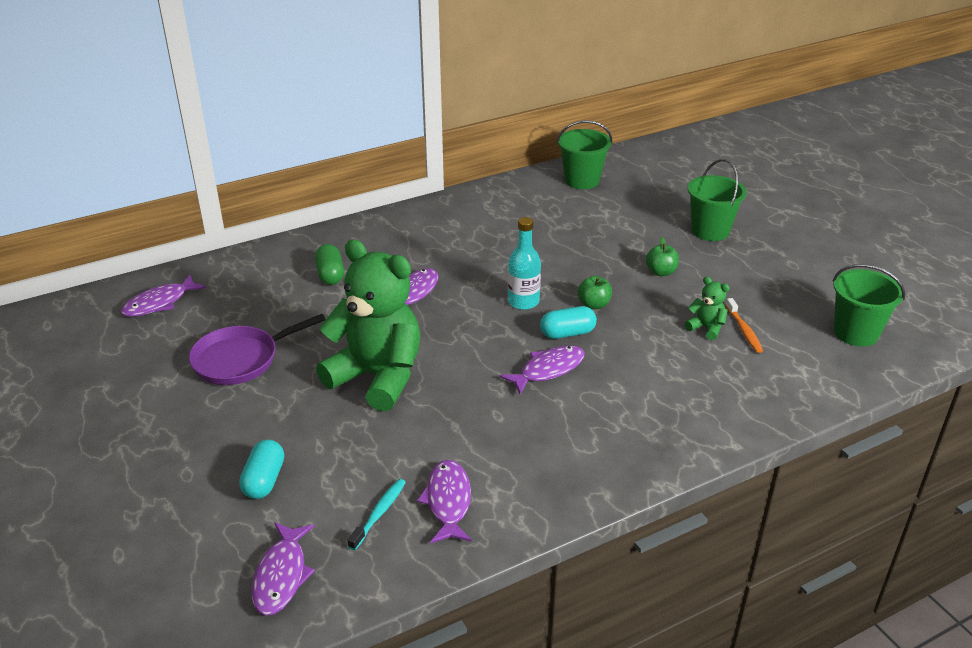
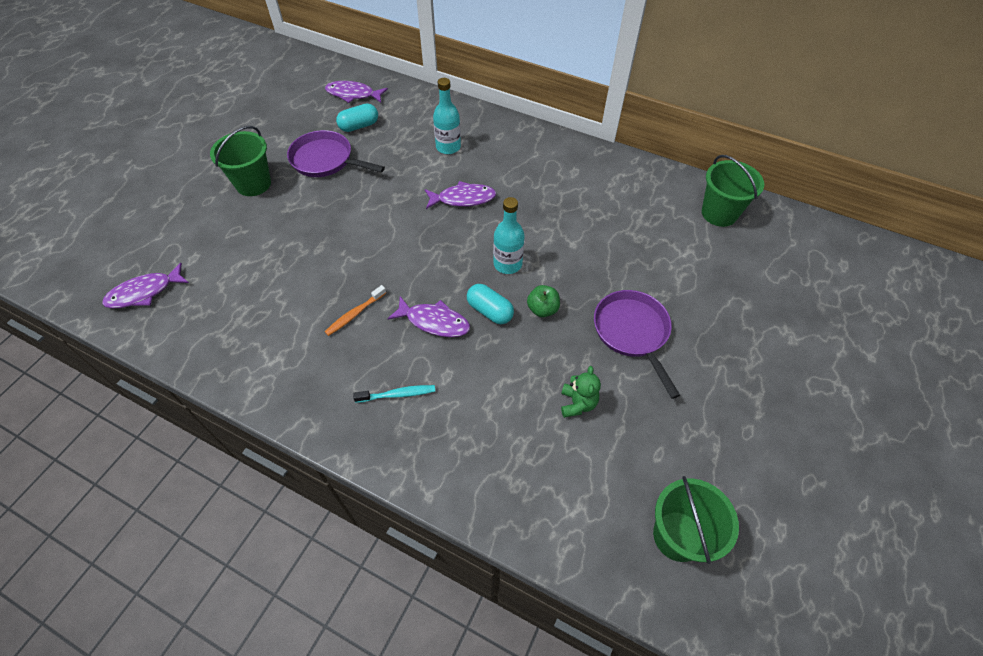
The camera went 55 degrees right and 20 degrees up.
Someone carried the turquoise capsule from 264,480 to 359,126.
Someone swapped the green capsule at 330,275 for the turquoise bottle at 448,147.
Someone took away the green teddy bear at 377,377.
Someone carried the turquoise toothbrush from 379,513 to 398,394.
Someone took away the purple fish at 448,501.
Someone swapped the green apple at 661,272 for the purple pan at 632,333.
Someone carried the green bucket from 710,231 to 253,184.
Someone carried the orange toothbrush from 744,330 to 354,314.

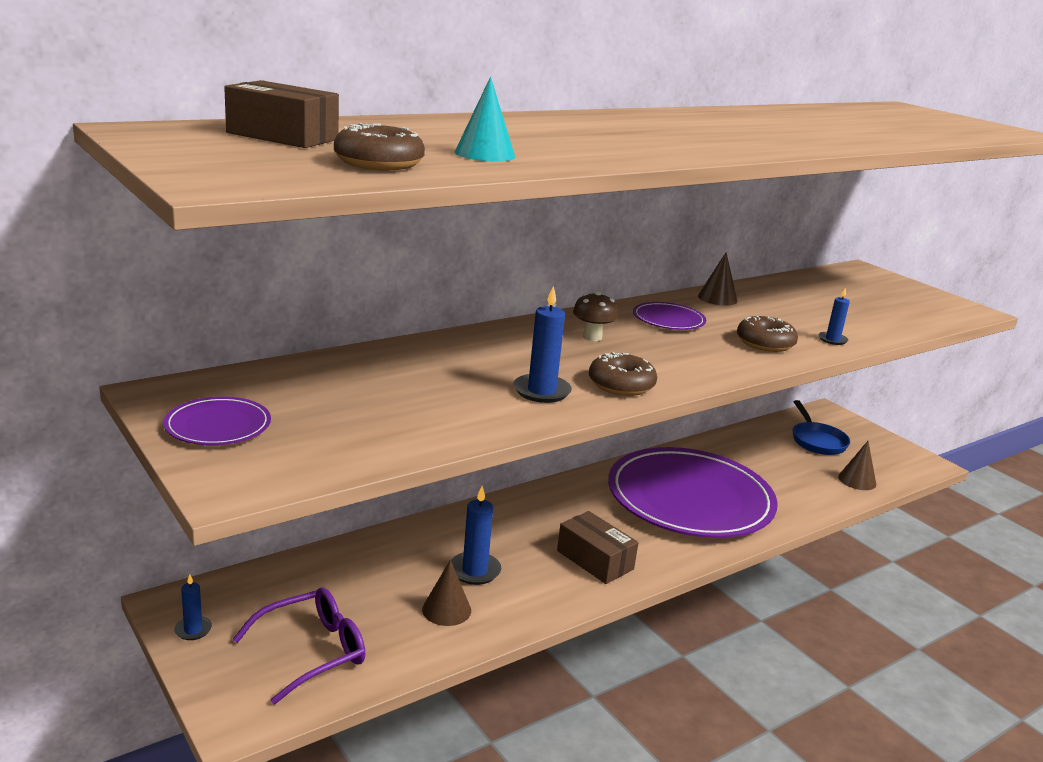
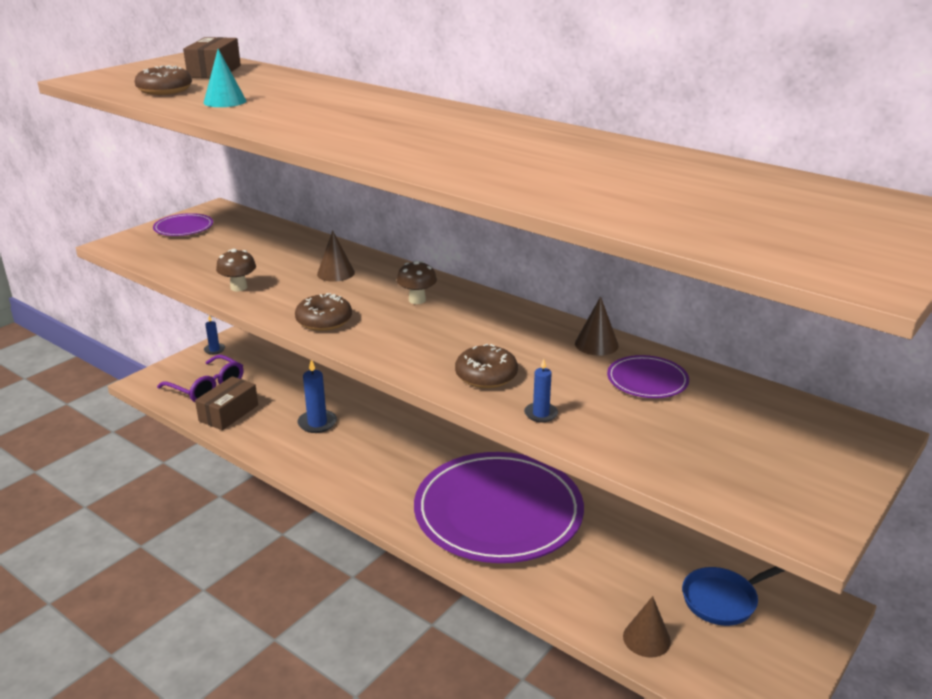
The camera went 75 degrees right and 5 degrees up.
Someone carried the brown cone from 446,610 to 336,273.
Someone took away the blue candle at 541,391.
Someone carried the brown box from 595,560 to 228,413.
Someone carried the purple plate from 668,320 to 647,380.
Someone put down the brown mushroom at 239,287.

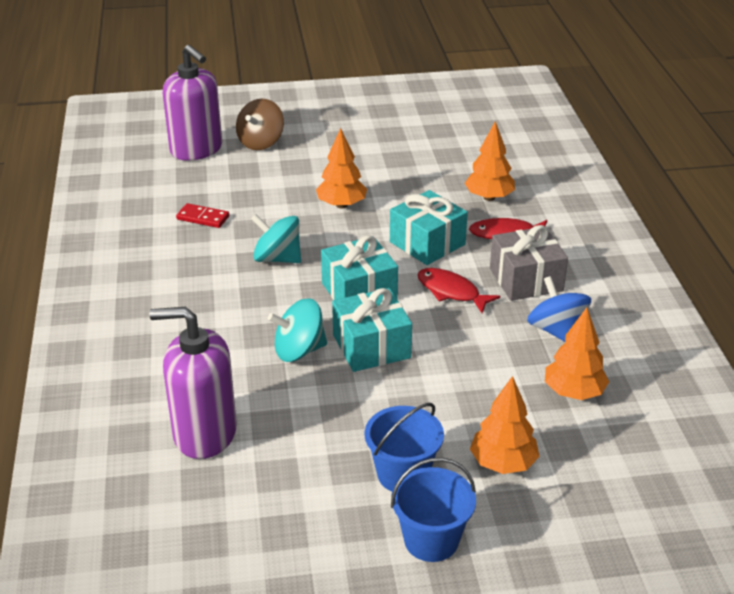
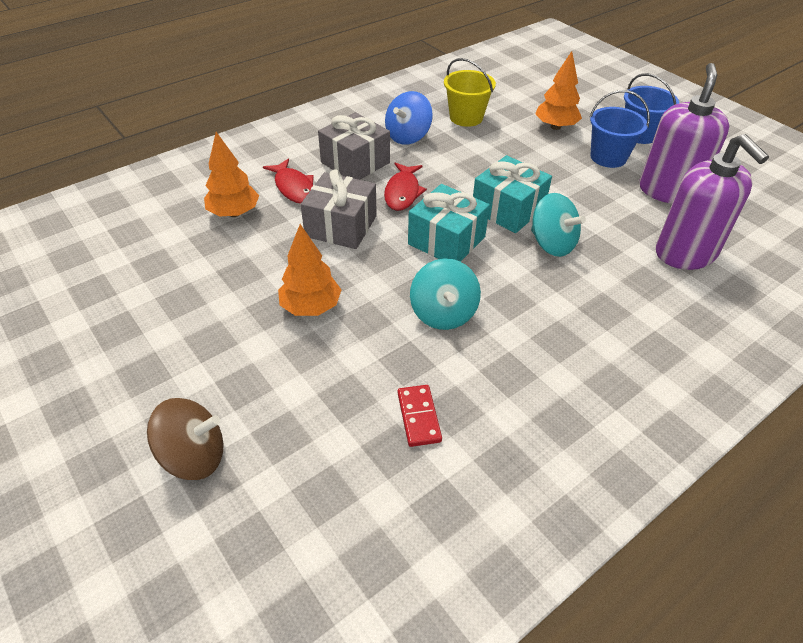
The camera went 120 degrees left and 10 degrees up.
Someone carried the purple soap dispenser from 196,149 to 668,190.
Someone repainted the turquoise gift at 427,243, which became the grey gift at 341,226.
Someone swapped the orange tree at 573,392 for the yellow bucket at 466,117.

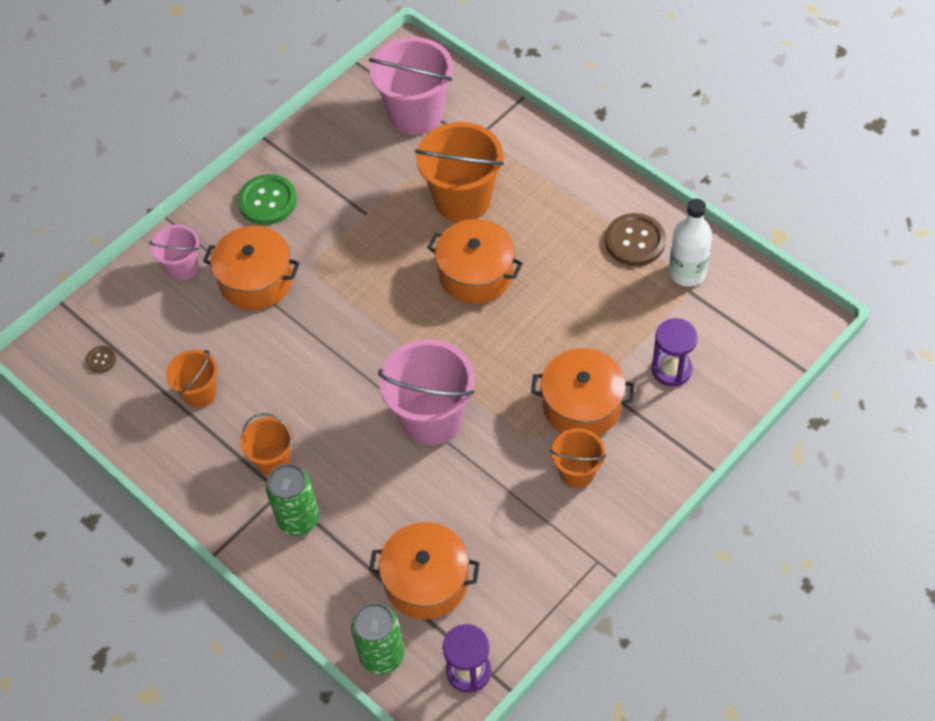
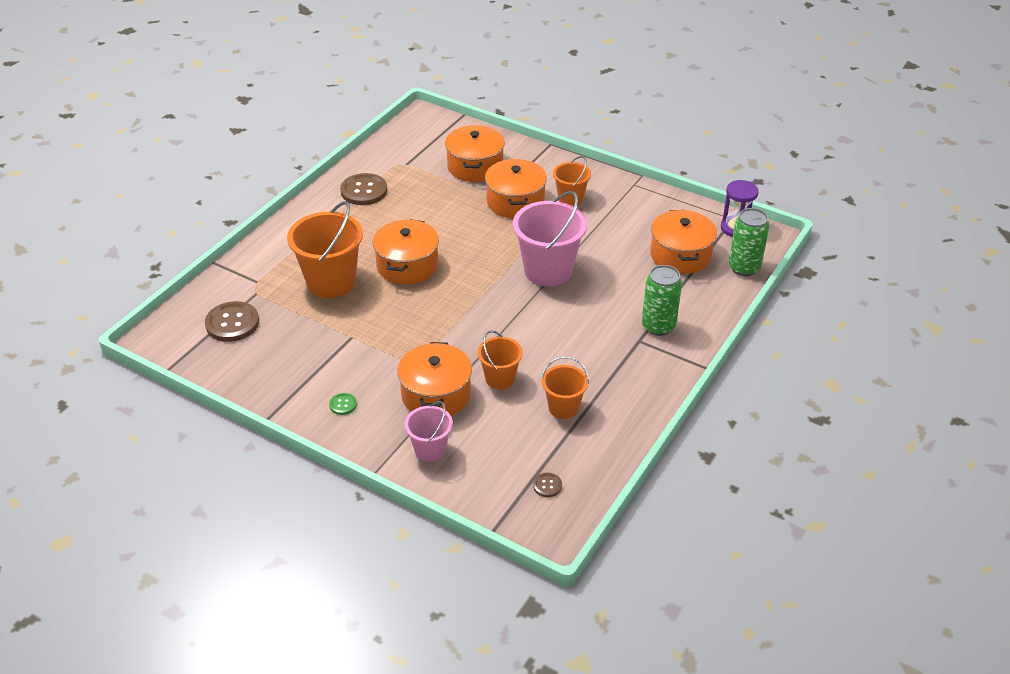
The camera went 105 degrees left and 15 degrees down.
Someone scaled the green button at 267,201 by 0.48.
Someone carried the orange bucket from 273,460 to 500,378.
Someone swapped the pink bucket at 416,114 for the brown button at 232,323.
Someone swapped the purple hourglass at 671,369 for the orange pot at 475,166.
Someone took away the white bottle at 687,272.

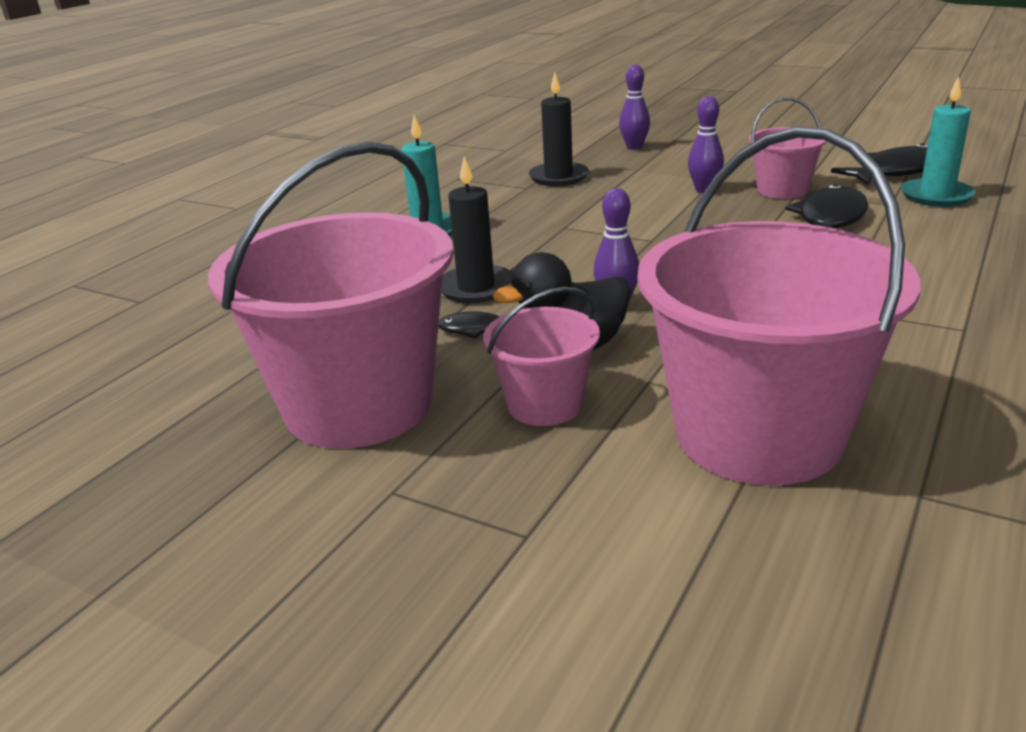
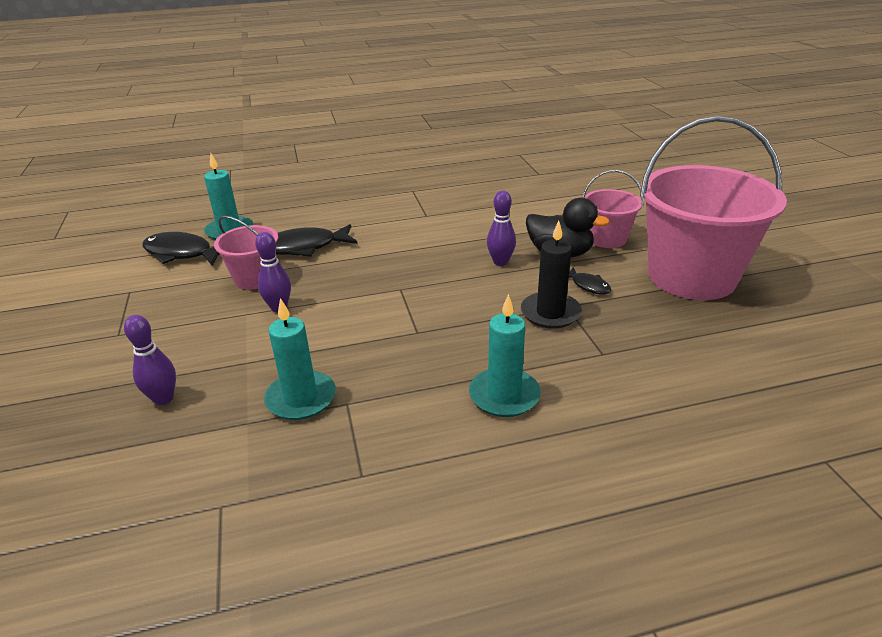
The camera went 135 degrees left and 5 degrees up.
Someone repainted the black candle at 558,177, which became the turquoise candle at 301,398.
Someone took away the pink bucket at 758,435.

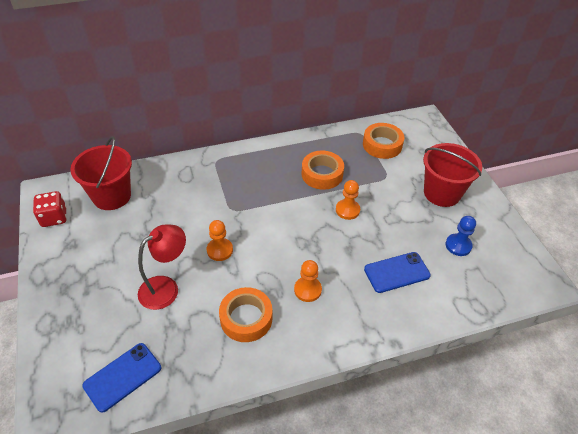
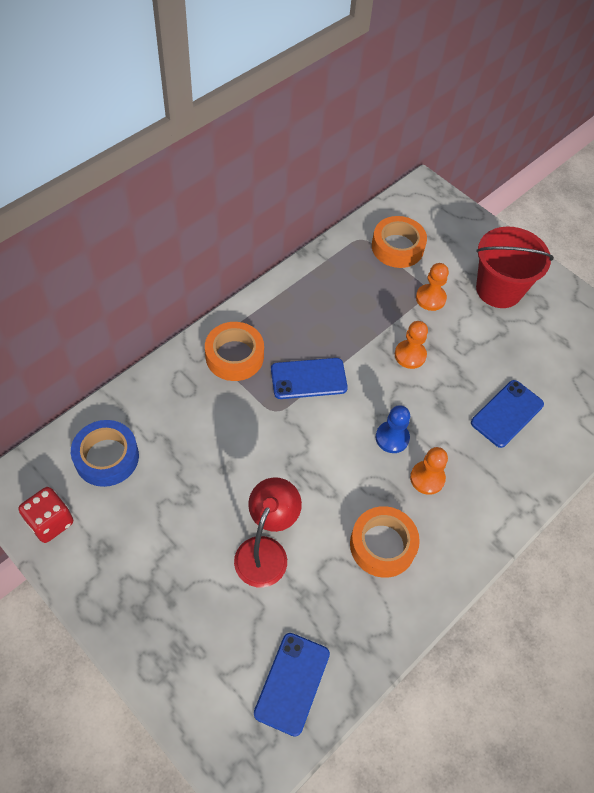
The camera went 30 degrees left and 10 degrees up.
Someone swapped the red bucket at 111,196 for the blue tape at 106,457.
Someone carried the orange pawn from 220,250 to 430,298.
Someone carried the orange tape from 322,174 to 234,356.
Someone carried the blue pawn from 458,245 to 392,438.
Someone put down the blue phone at 308,379.

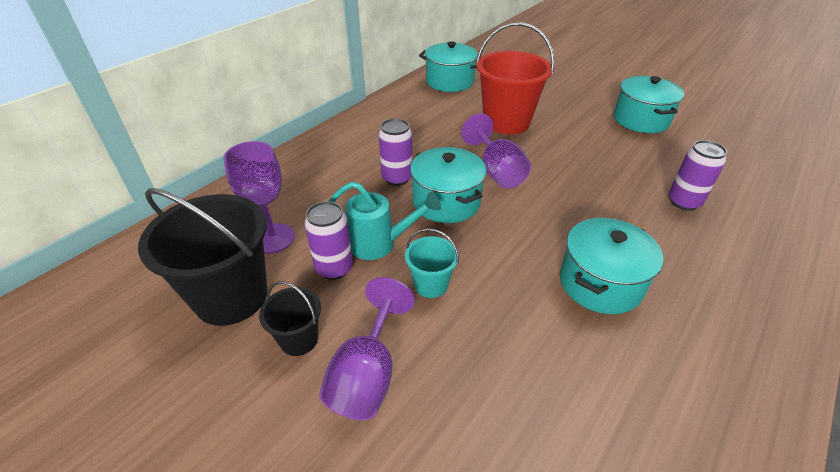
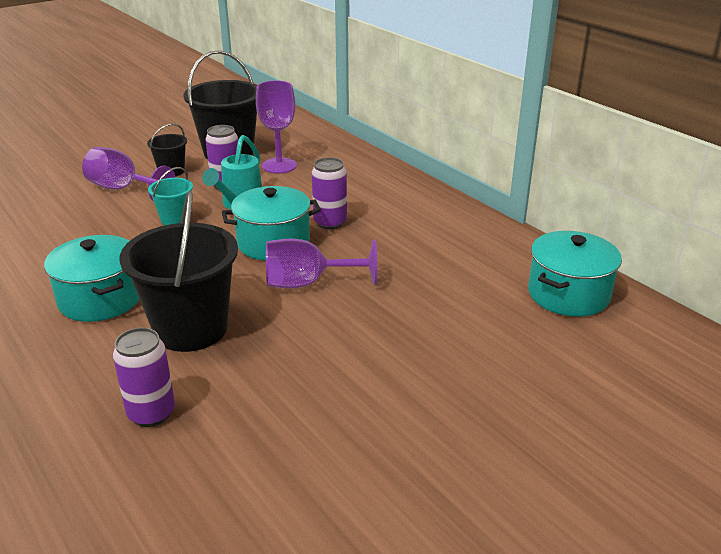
The camera went 105 degrees right and 10 degrees down.
Someone took away the red bucket at 506,122.
Someone took away the turquoise pot at 641,120.
Someone put down the black bucket at 191,329.

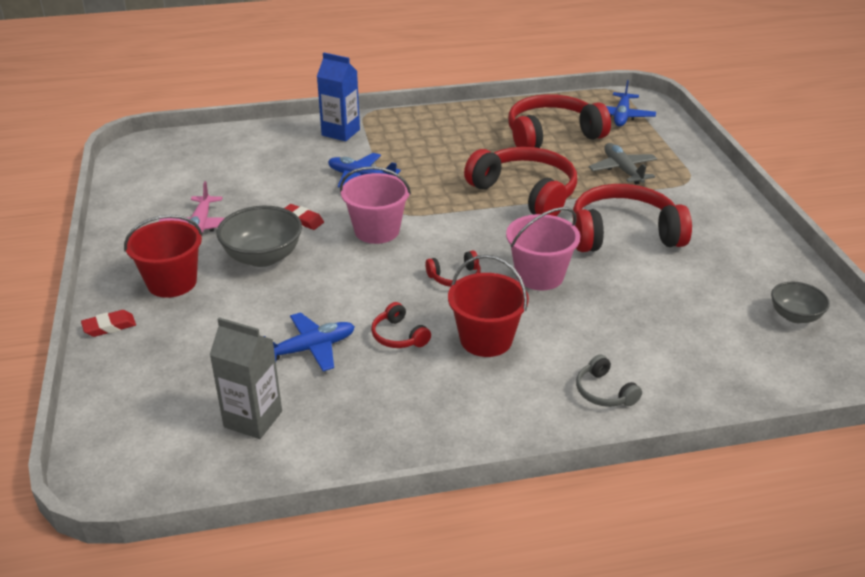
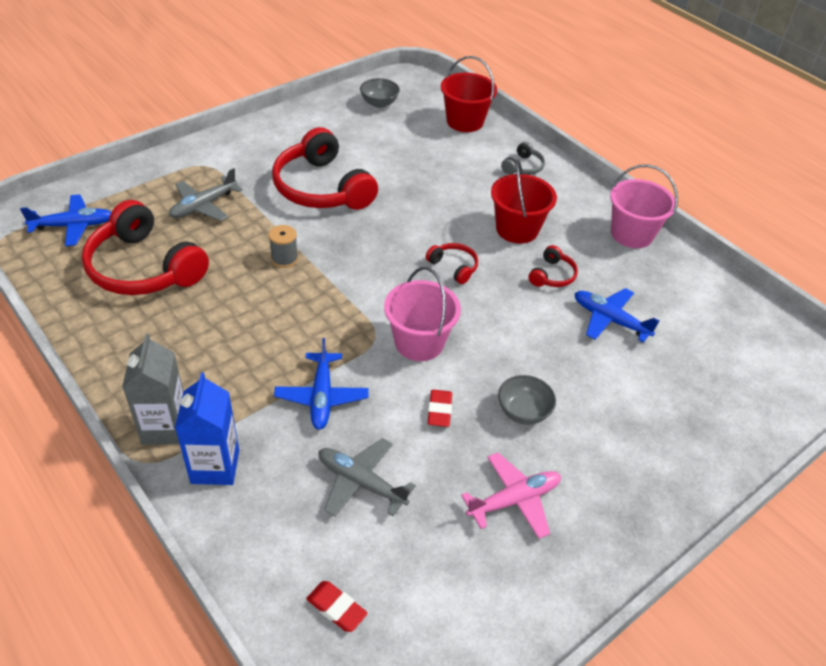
The camera went 120 degrees left and 10 degrees up.
Someone carried the red eraser from 109,327 to 336,608.
Someone carried the red bucket from 172,282 to 465,121.
Someone carried the grey carton from 253,419 to 165,428.
Someone scaled the grey bowl at 263,257 by 0.61.
Someone swapped the red headphones at 525,193 for the grey spool at 284,259.
Someone carried the pink bucket from 539,276 to 631,234.
Someone put down the grey plane at 360,482.

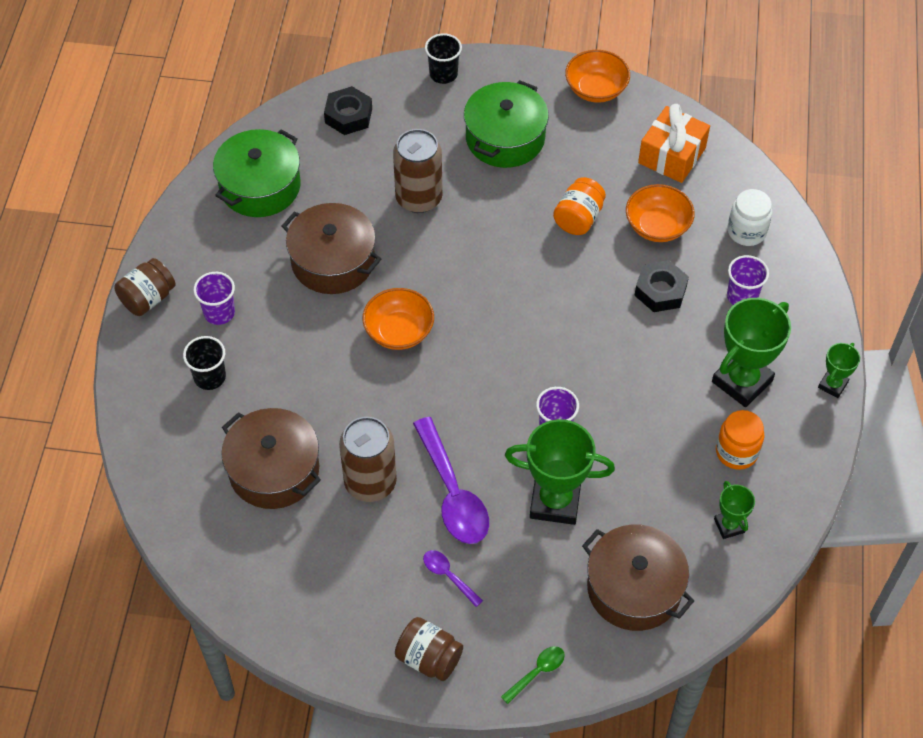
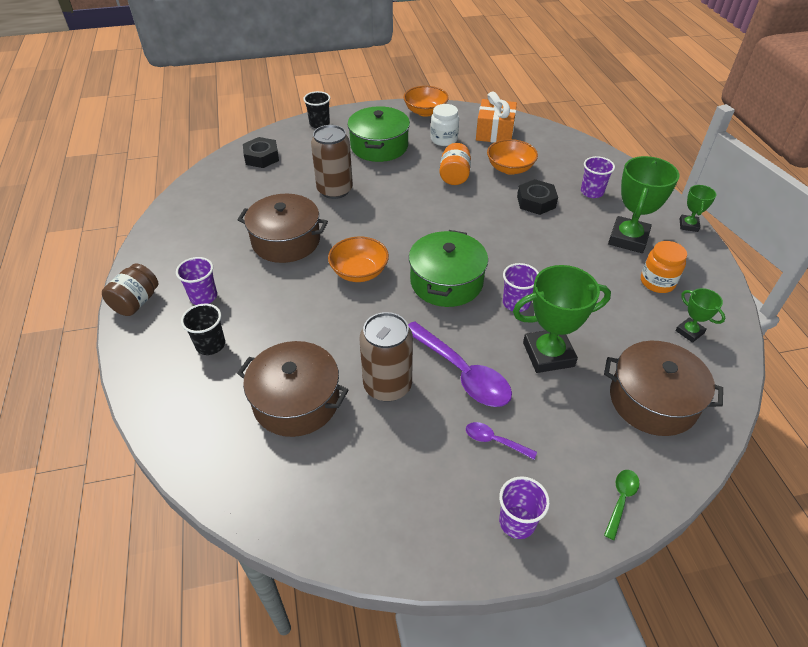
The camera went 20 degrees left and 10 degrees down.
Someone carried the green pot from 260,186 to 446,282.
Someone swapped the brown jar at 429,658 for the purple cup at 517,522.
Someone carried the white jar from 746,231 to 444,139.

